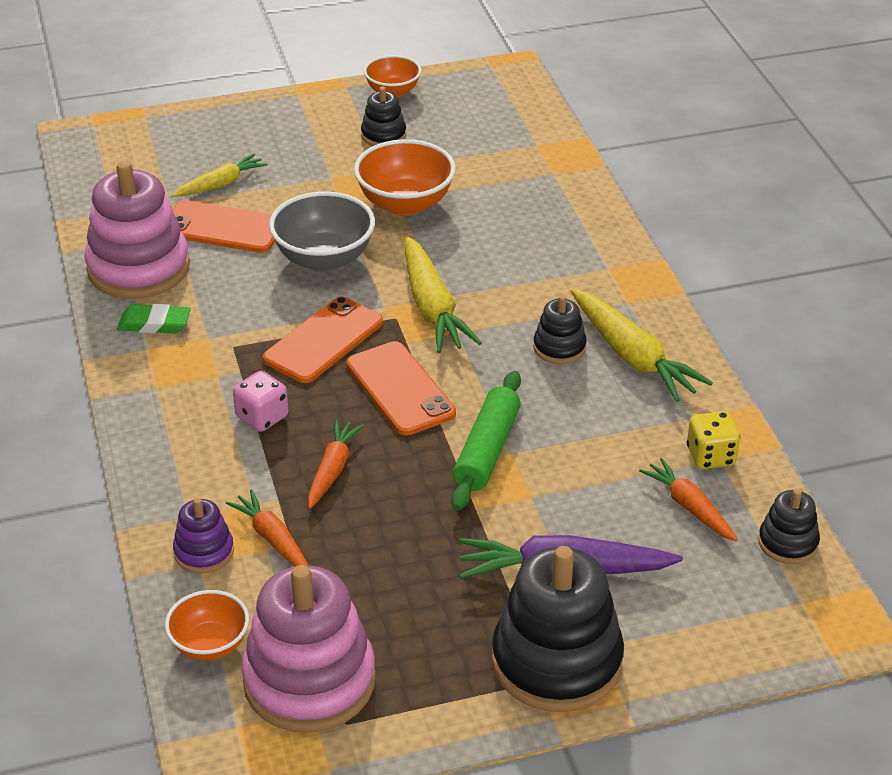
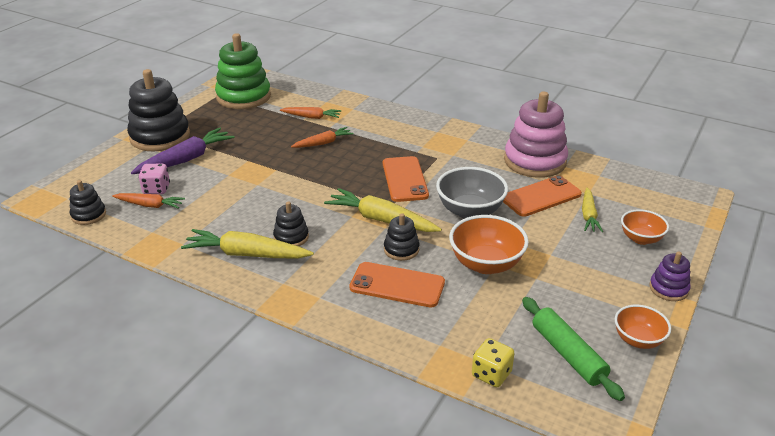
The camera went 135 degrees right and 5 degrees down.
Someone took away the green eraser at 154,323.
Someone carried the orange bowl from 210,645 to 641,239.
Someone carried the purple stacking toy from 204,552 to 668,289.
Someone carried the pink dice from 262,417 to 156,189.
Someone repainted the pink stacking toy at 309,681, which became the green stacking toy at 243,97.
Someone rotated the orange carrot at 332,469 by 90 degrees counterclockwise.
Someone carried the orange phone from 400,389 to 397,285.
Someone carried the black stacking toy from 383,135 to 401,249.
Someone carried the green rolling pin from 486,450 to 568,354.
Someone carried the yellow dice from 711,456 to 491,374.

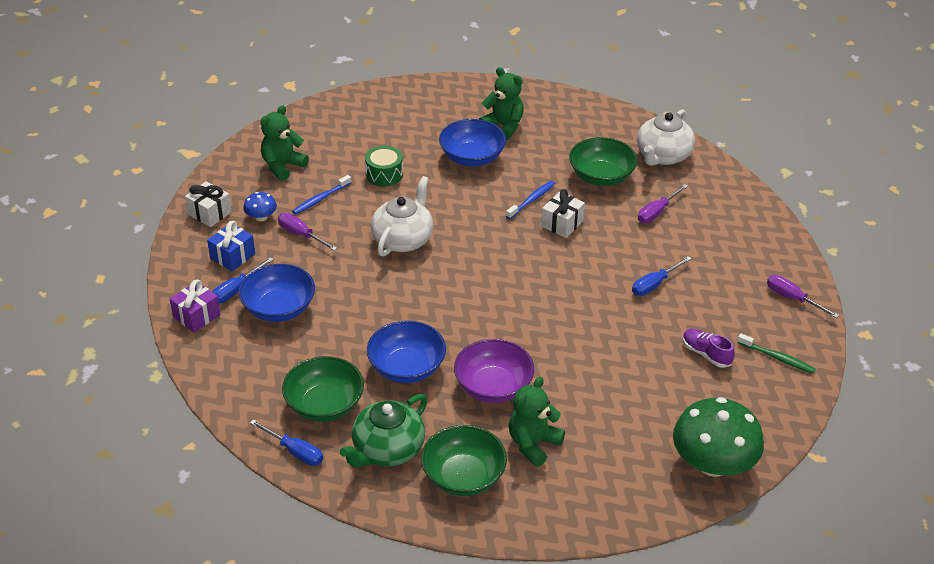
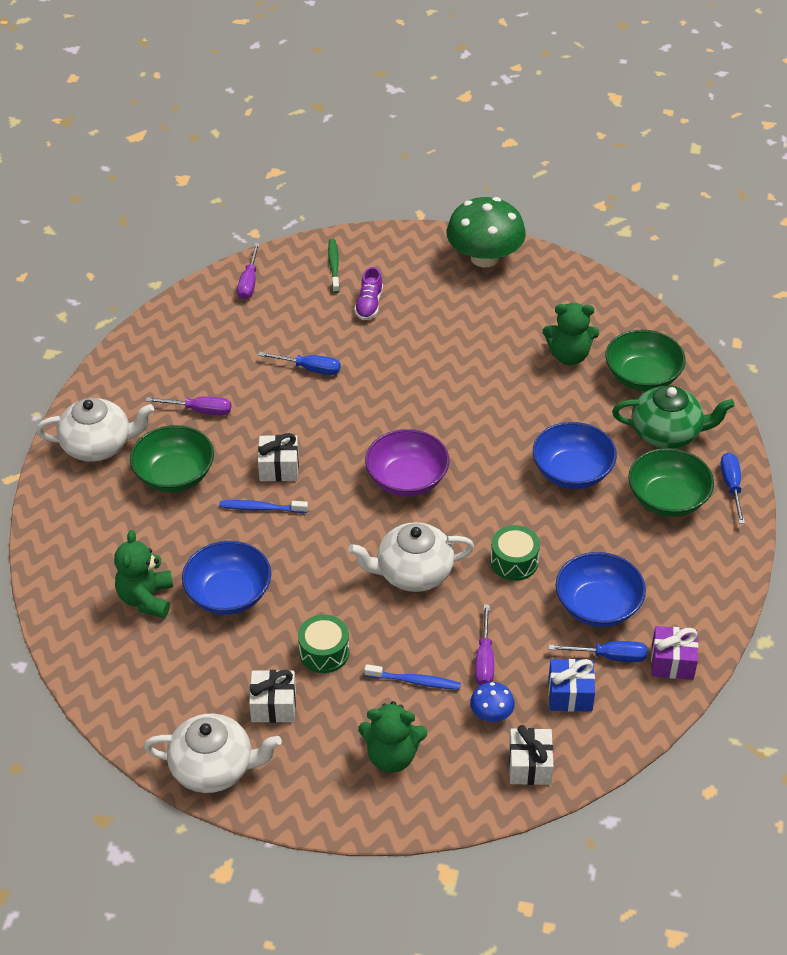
The camera went 125 degrees left and 5 degrees up.
Someone carried the purple bowl from 493,386 to 407,479.
Someone put down the white teapot at 214,767.
Someone put down the white gift at 273,705.
Someone put down the green drum at 514,561.

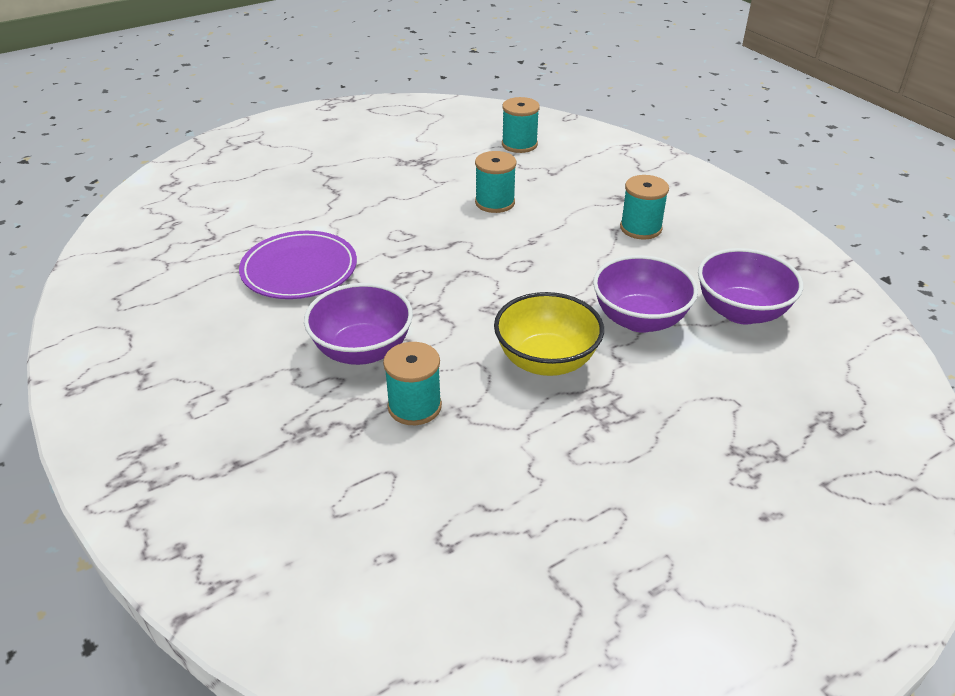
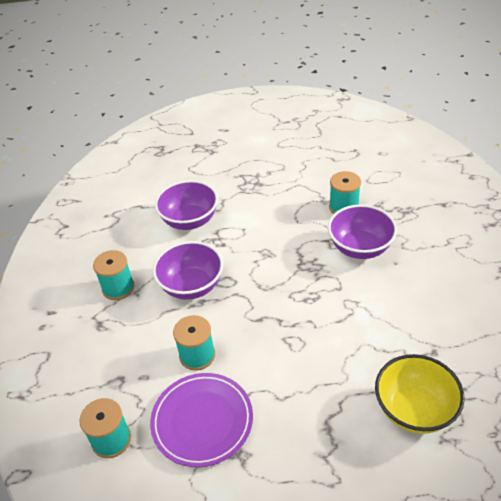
The camera went 150 degrees left and 5 degrees up.
Someone carried the purple plate from 299,270 to 202,421.
Someone carried the yellow bowl from 546,361 to 414,409.
Someone carried the purple bowl from 741,312 to 191,286.

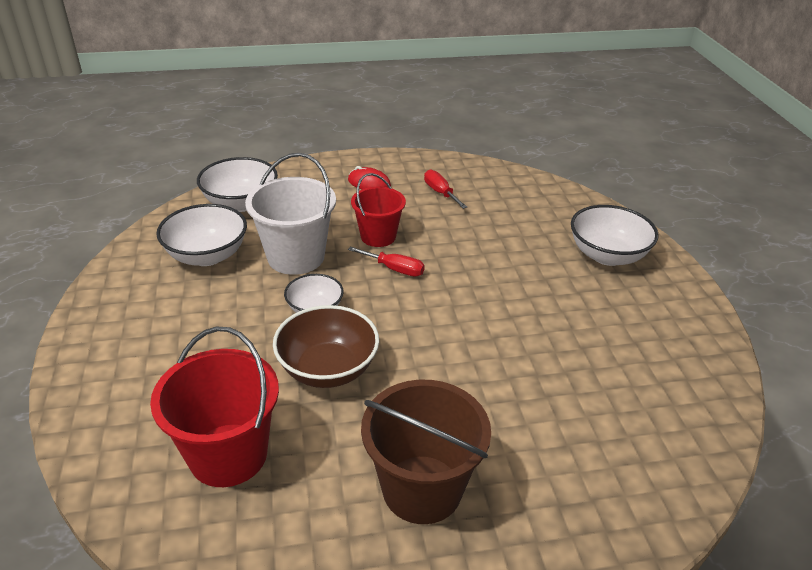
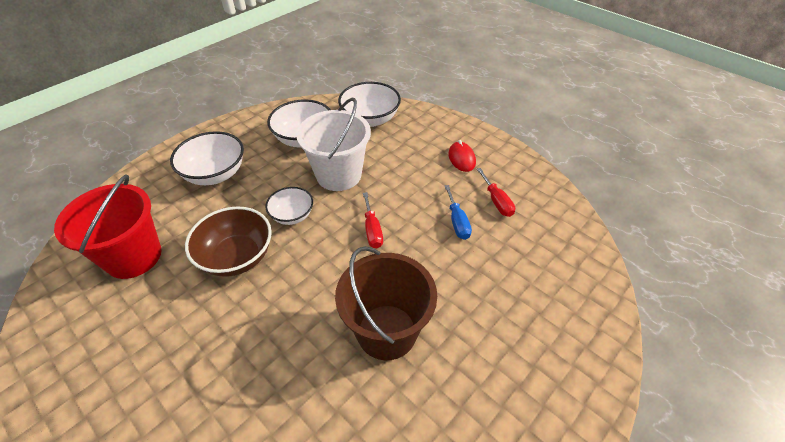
The camera went 55 degrees right and 10 degrees up.
Someone took away the red bucket at 378,236.
Someone carried the brown bucket from 422,489 to 386,331.
Someone rotated the red screwdriver at 440,192 by 135 degrees clockwise.
Someone carried the white bowl from 607,255 to 215,174.
Someone put down the blue screwdriver at 457,222.

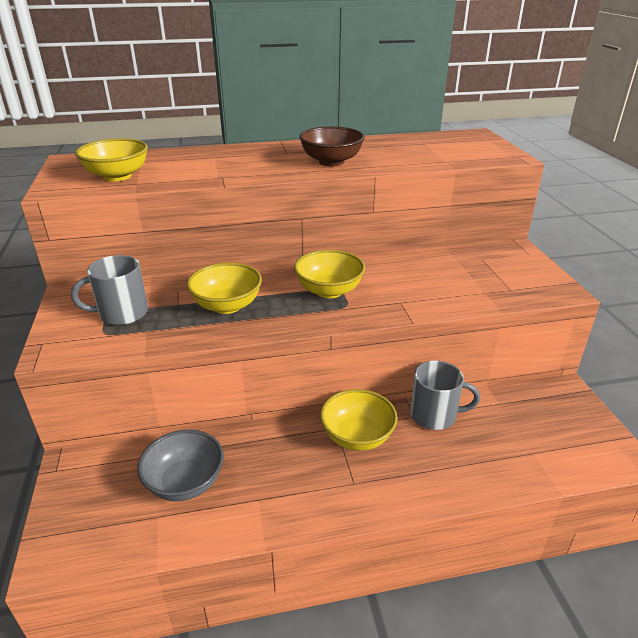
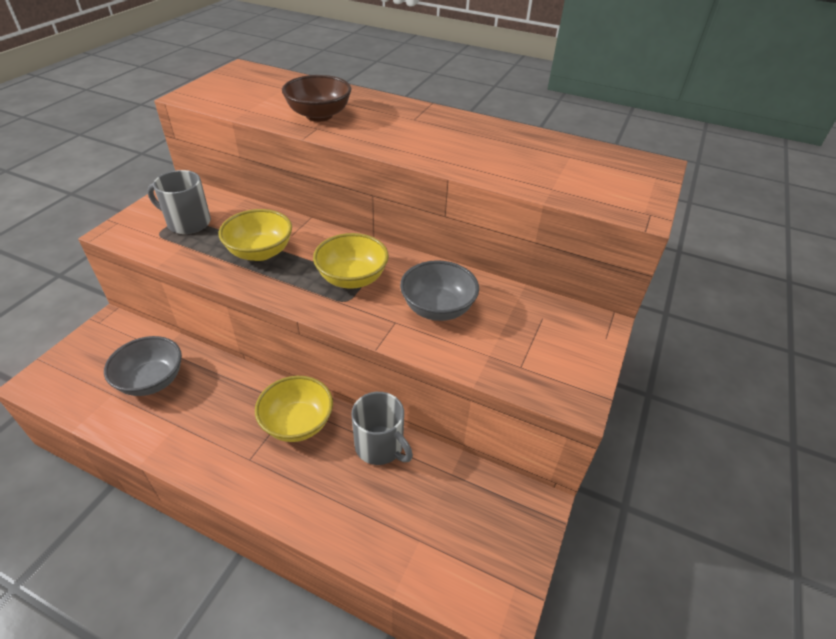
The camera went 35 degrees right and 10 degrees up.
Someone took away the yellow bowl at 117,176.
Someone carried the brown bowl from 331,162 to 319,115.
Someone put down the grey bowl at 437,308.

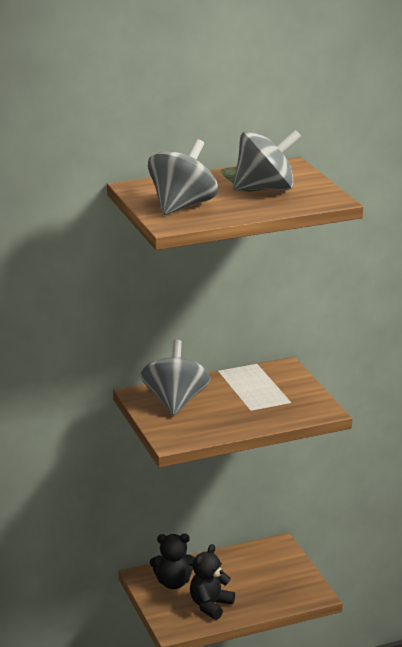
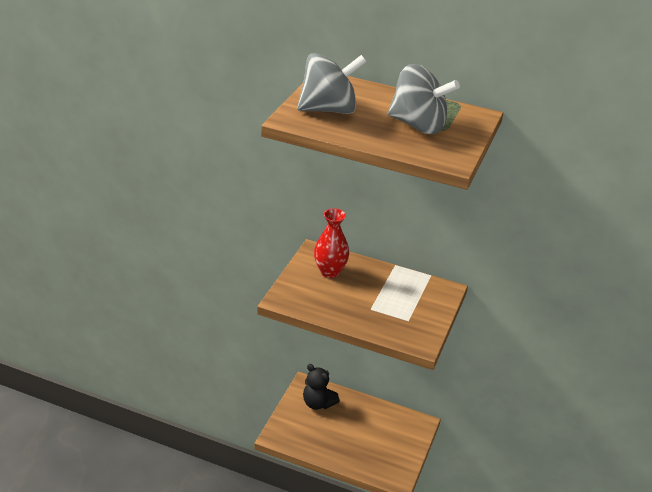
The camera went 40 degrees right and 10 degrees up.
Someone swapped the grey spinning top at 175,402 for the red vase at 330,271.
Someone took away the black teddy bear at 210,605.

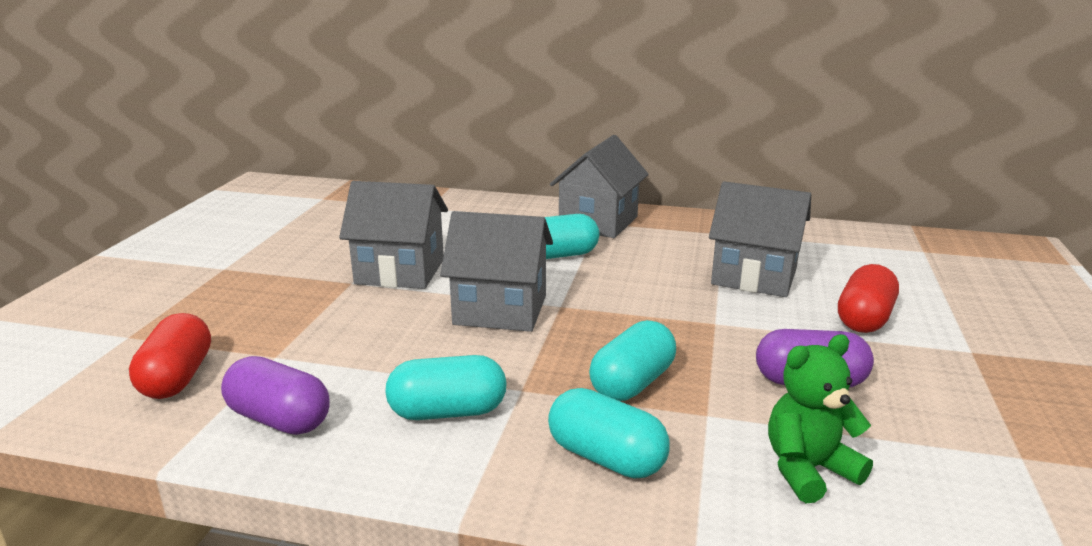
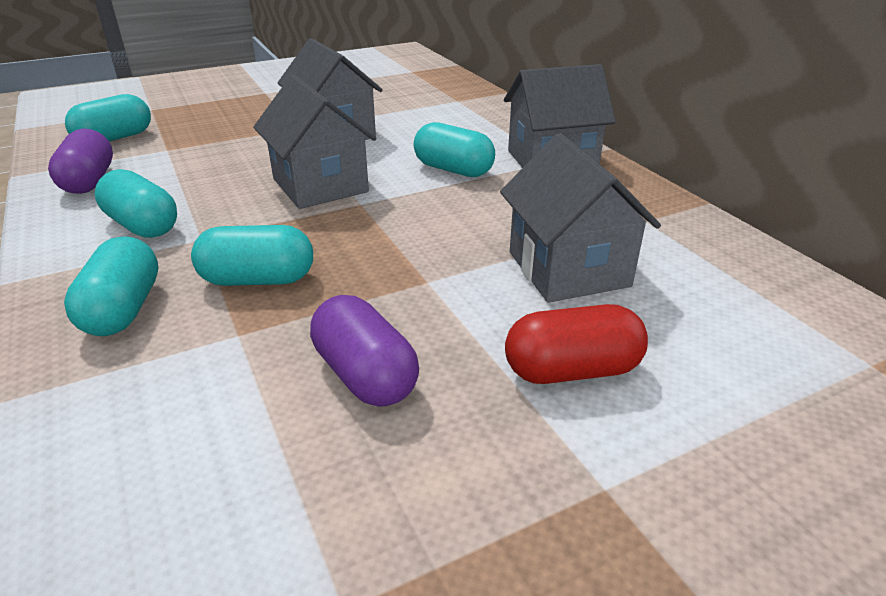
The camera went 50 degrees right and 10 degrees up.
Someone repainted the red capsule at 177,378, which became the turquoise capsule at 115,138.
Someone took away the green teddy bear at 808,469.

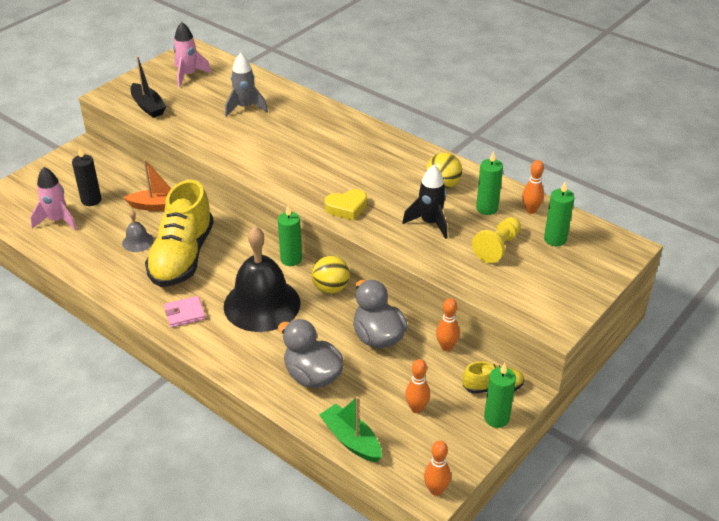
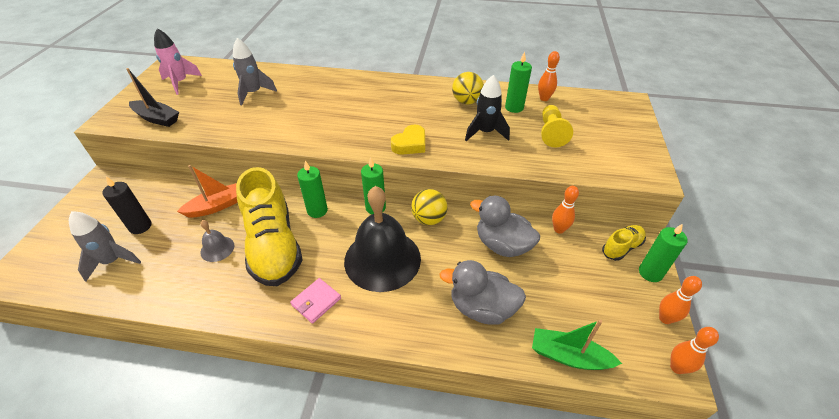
The camera went 30 degrees left and 5 degrees up.
Someone repainted the pink rocket at 57,220, which became the grey rocket at 113,261.
Someone carried the orange bowling pin from 416,408 to 665,318.
Someone carried the green candle from 555,239 to 317,210.

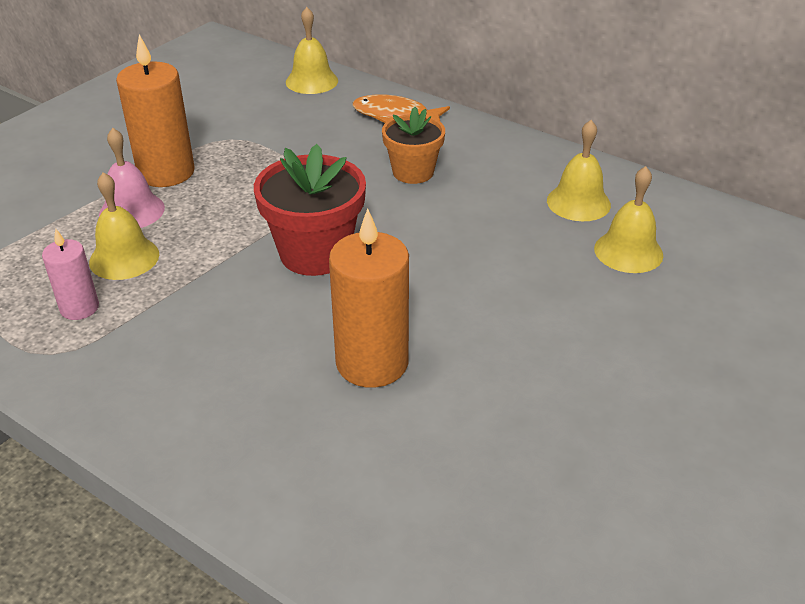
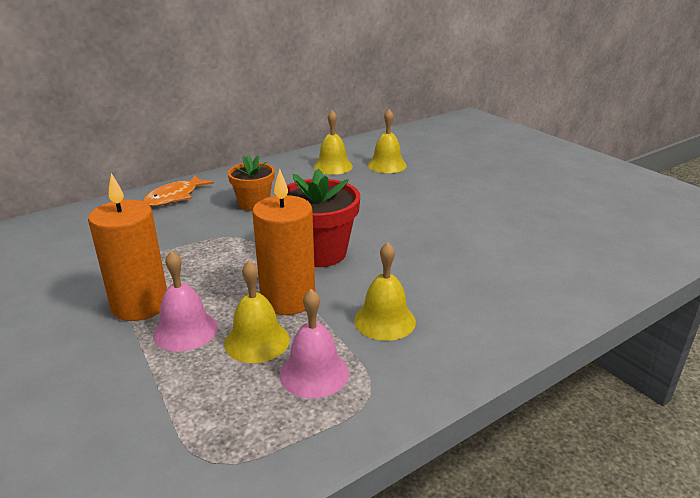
The camera went 70 degrees left and 10 degrees down.
Someone swapped the pink candle at 79,308 for the pink bell at 314,373.
Someone carried the yellow bell from 312,81 to 384,320.
Someone carried the orange candle from 372,363 to 288,299.

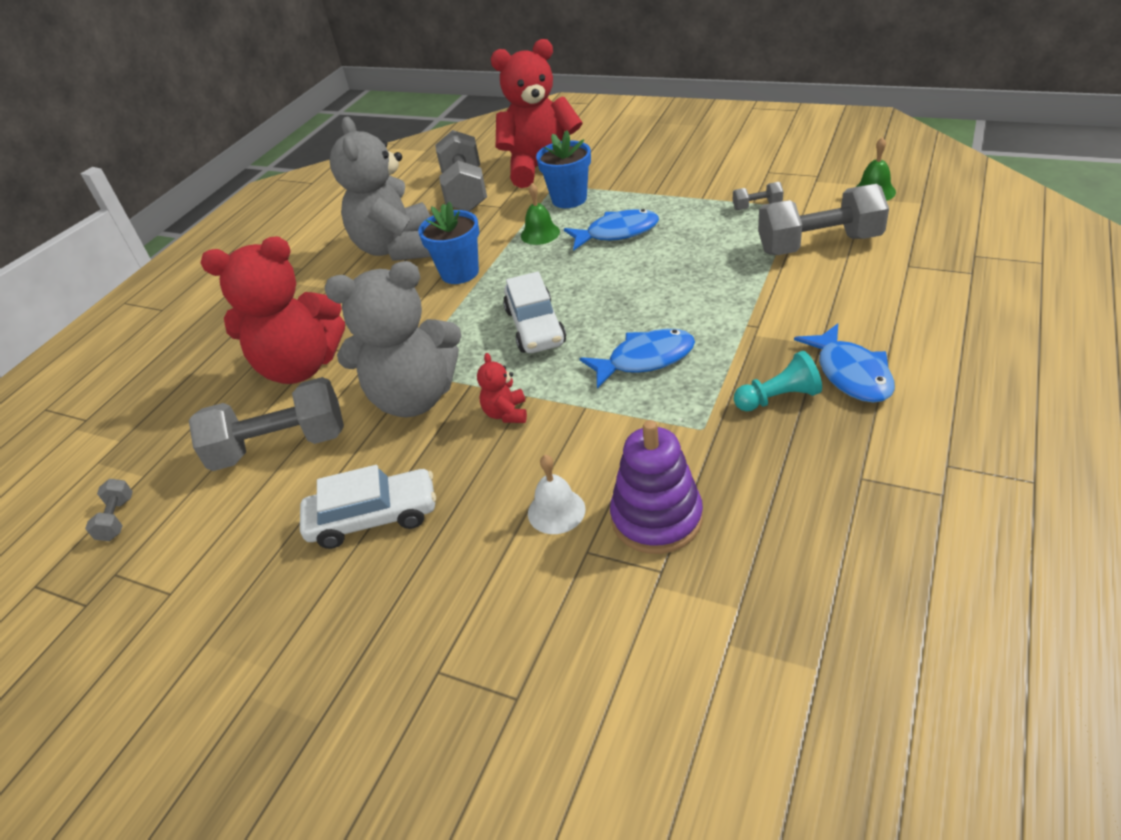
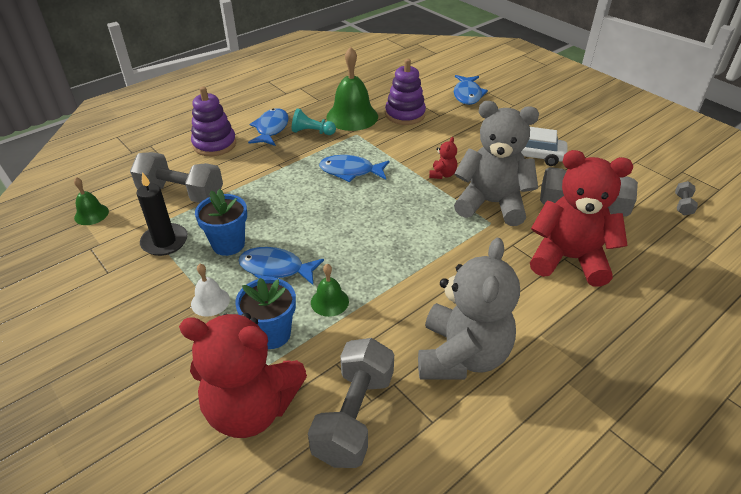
The camera went 160 degrees left and 0 degrees up.
Someone carried the blue flower pot from 459,273 to 228,244.
Someone took away the white car at 535,327.
Someone carried the white bell from 556,511 to 210,301.
Someone swapped the grey dumbbell at 757,206 for the black candle at 165,241.
Someone put down the purple stacking toy at 214,144.
Someone put down the green bell at 352,116.
Someone put down the blue fish at 467,95.

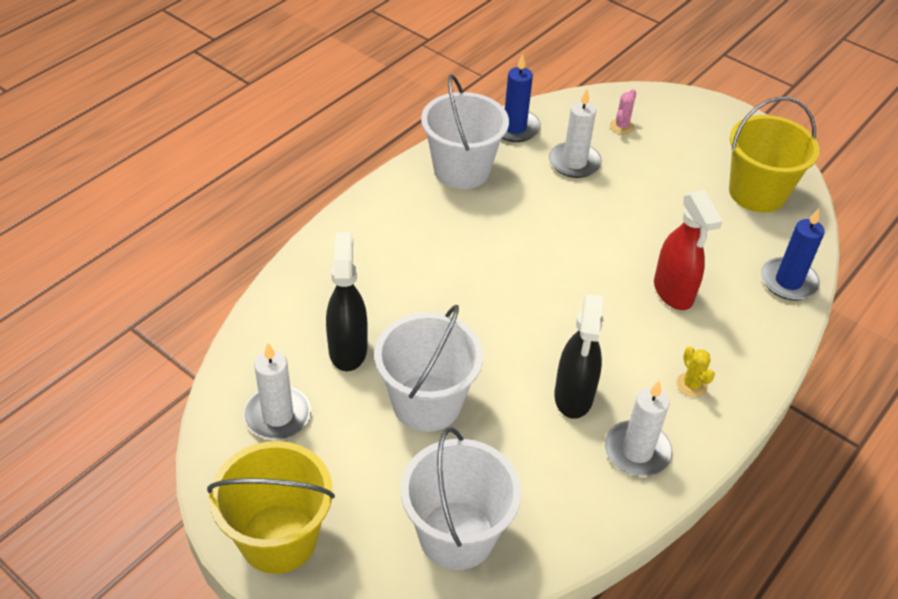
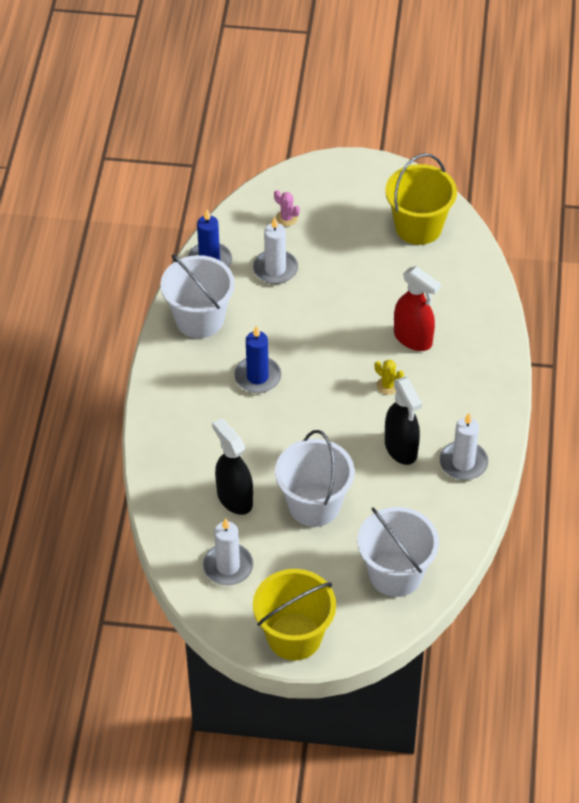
The camera went 30 degrees left and 5 degrees up.
Someone rotated the pink cactus at 621,126 by 45 degrees counterclockwise.
Someone carried the yellow cactus from 691,385 to 388,385.
Someone carried the blue candle from 788,281 to 257,377.

